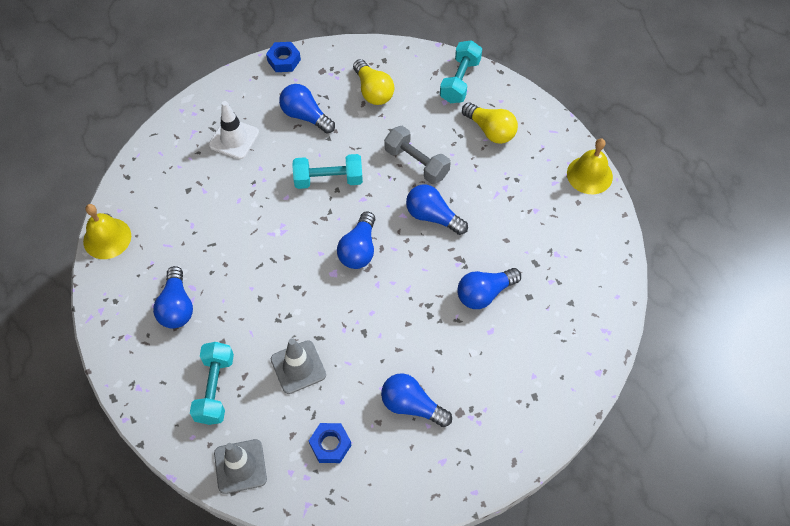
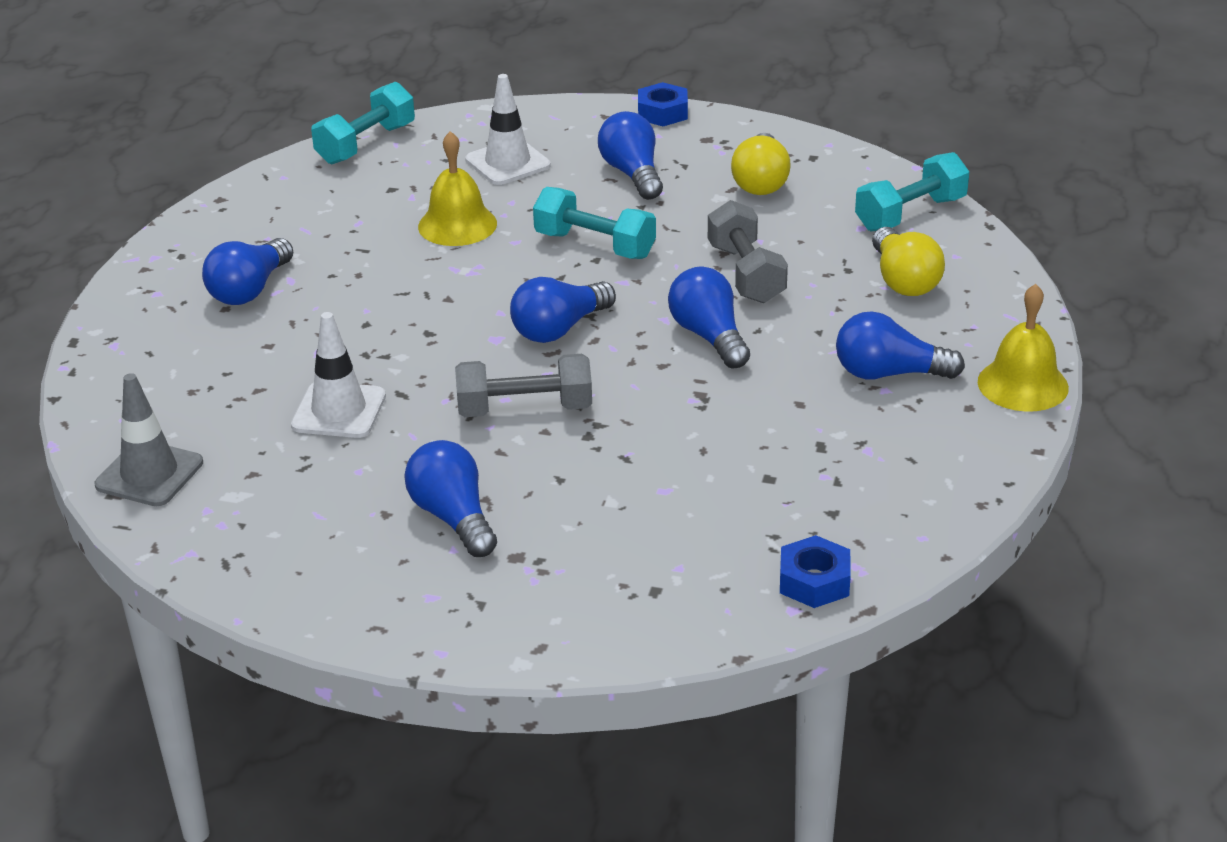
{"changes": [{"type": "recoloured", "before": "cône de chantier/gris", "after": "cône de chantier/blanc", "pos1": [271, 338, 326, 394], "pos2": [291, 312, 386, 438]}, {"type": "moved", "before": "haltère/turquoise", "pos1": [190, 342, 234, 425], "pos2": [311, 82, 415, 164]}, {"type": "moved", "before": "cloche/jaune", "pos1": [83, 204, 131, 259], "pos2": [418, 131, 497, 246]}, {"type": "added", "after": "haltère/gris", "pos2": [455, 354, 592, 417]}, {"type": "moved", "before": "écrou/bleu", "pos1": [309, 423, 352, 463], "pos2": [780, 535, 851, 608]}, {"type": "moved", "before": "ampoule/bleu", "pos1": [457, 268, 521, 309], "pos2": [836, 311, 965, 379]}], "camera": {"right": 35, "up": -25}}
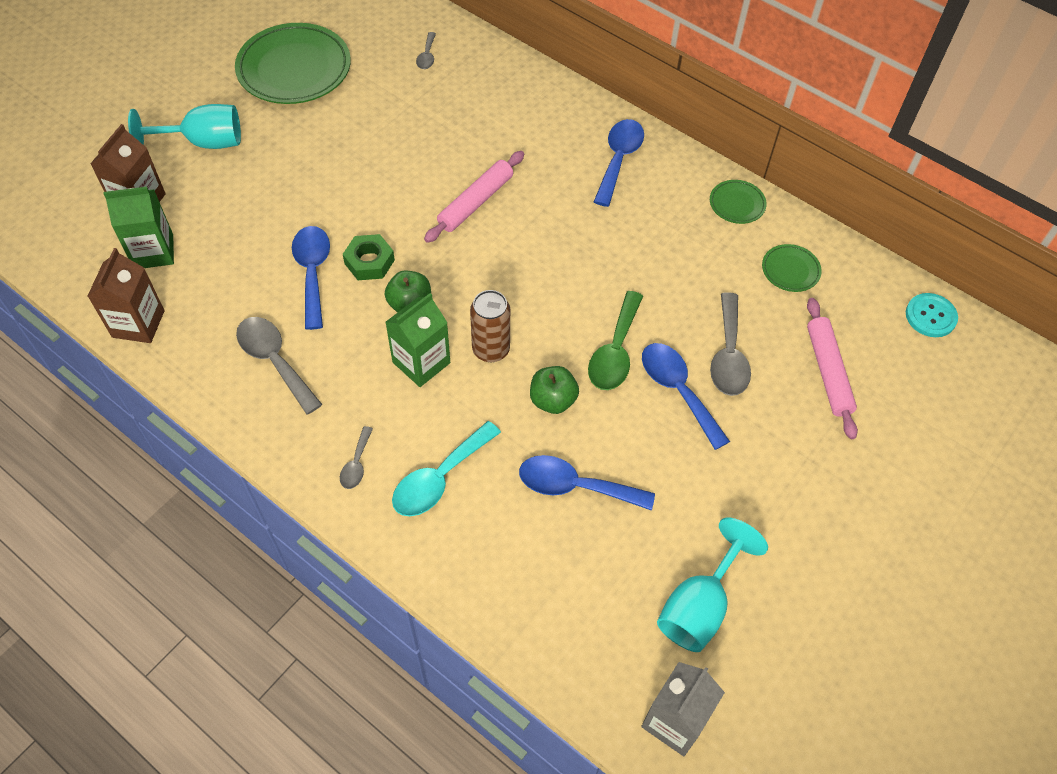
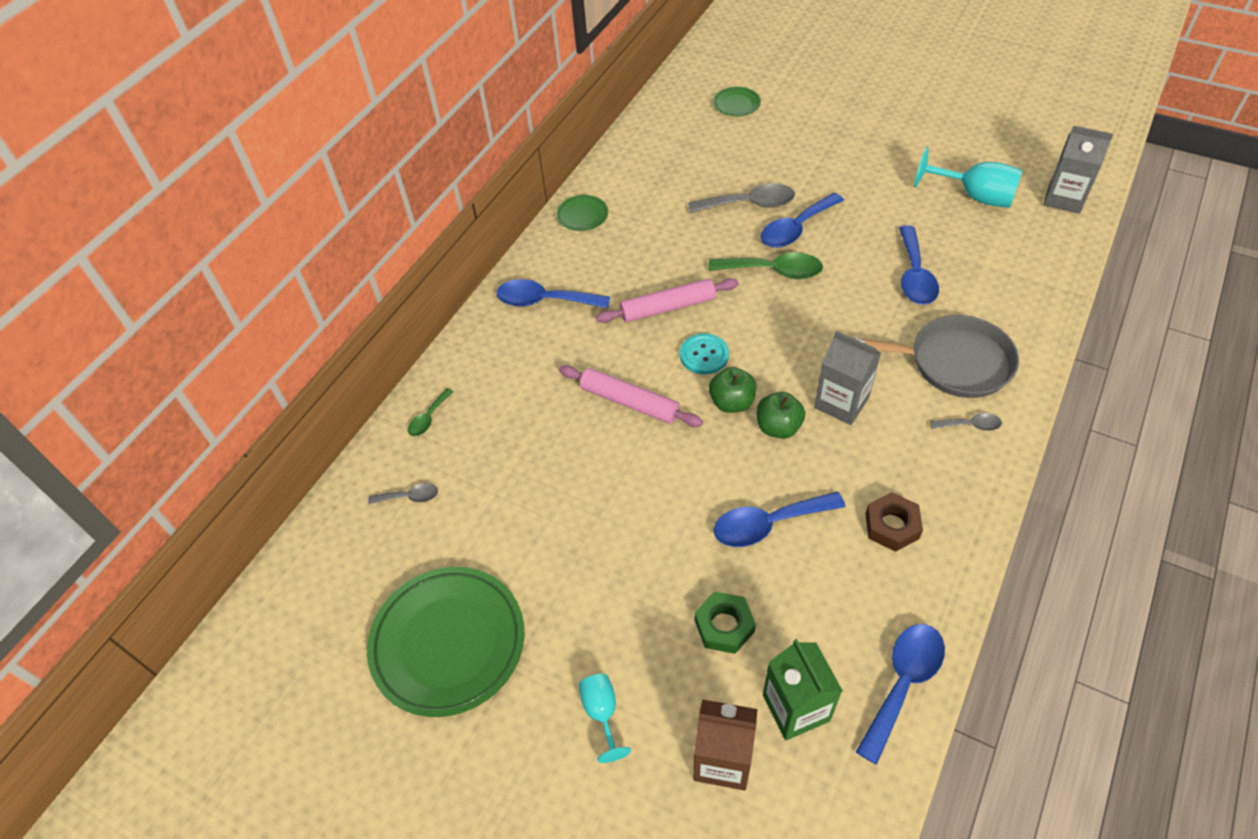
{"changes": [{"type": "added", "after": "cuillère/vert", "pos2": [408, 388, 454, 436]}, {"type": "resized", "before": "verre à pied/turquoise", "pos1": [128, 104, 241, 149], "pos2": [579, 674, 631, 763], "scale": 0.57}, {"type": "moved", "before": "rouleau à pâtisserie/rose", "pos1": [807, 298, 858, 439], "pos2": [596, 278, 739, 323]}, {"type": "moved", "before": "bouton/turquoise", "pos1": [906, 293, 958, 337], "pos2": [680, 333, 729, 375]}, {"type": "moved", "before": "écrou/vert", "pos1": [343, 234, 395, 280], "pos2": [695, 591, 756, 654]}, {"type": "moved", "before": "pomme/vert", "pos1": [530, 366, 579, 414], "pos2": [709, 367, 756, 413]}, {"type": "moved", "before": "assiette/vert", "pos1": [762, 244, 822, 292], "pos2": [713, 87, 761, 116]}, {"type": "recoloured", "before": "brique de lait/vert", "after": "brique de lait/gris", "pos1": [385, 293, 450, 387], "pos2": [814, 331, 881, 425]}, {"type": "replaced", "before": "brique de lait/marron", "after": "cuillère/bleu", "pos1": [88, 248, 165, 343], "pos2": [856, 624, 945, 765]}, {"type": "replaced", "before": "cuillère/turquoise", "after": "poêle/gris", "pos1": [392, 421, 501, 516], "pos2": [861, 315, 1019, 398]}, {"type": "replaced", "before": "cuillère/gris", "after": "écrou/marron", "pos1": [236, 317, 323, 414], "pos2": [865, 492, 923, 552]}, {"type": "removed", "before": "canette/marron", "pos1": [470, 290, 510, 362]}], "camera": {"right": -95, "up": -5}}
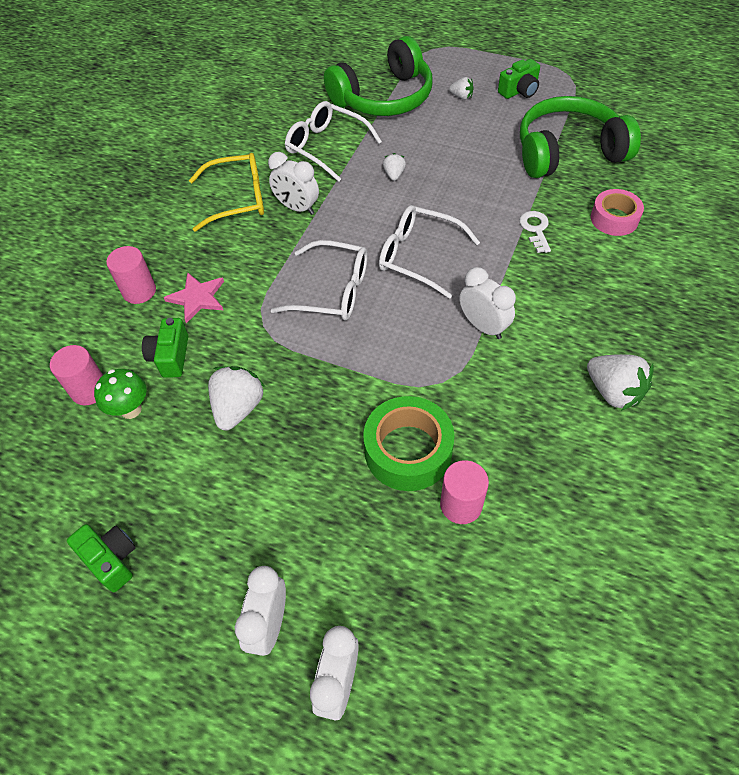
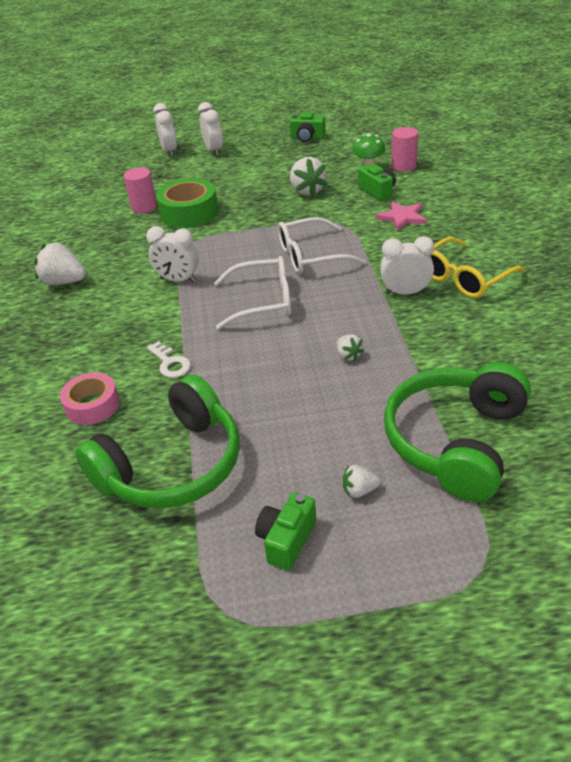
{"changes": [{"type": "removed", "before": "cylindre/rose", "pos1": [106, 246, 156, 304]}, {"type": "removed", "before": "lunettes/blanc", "pos1": [285, 101, 382, 182]}], "camera": {"right": 150, "up": -15}}
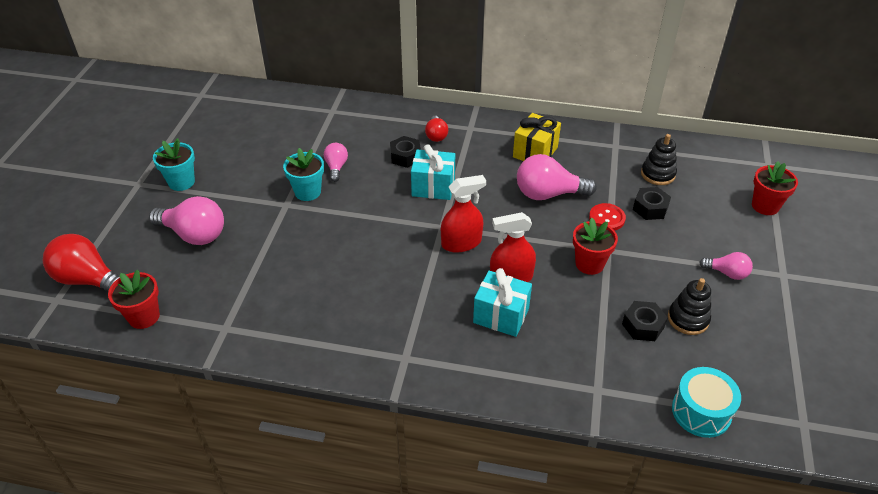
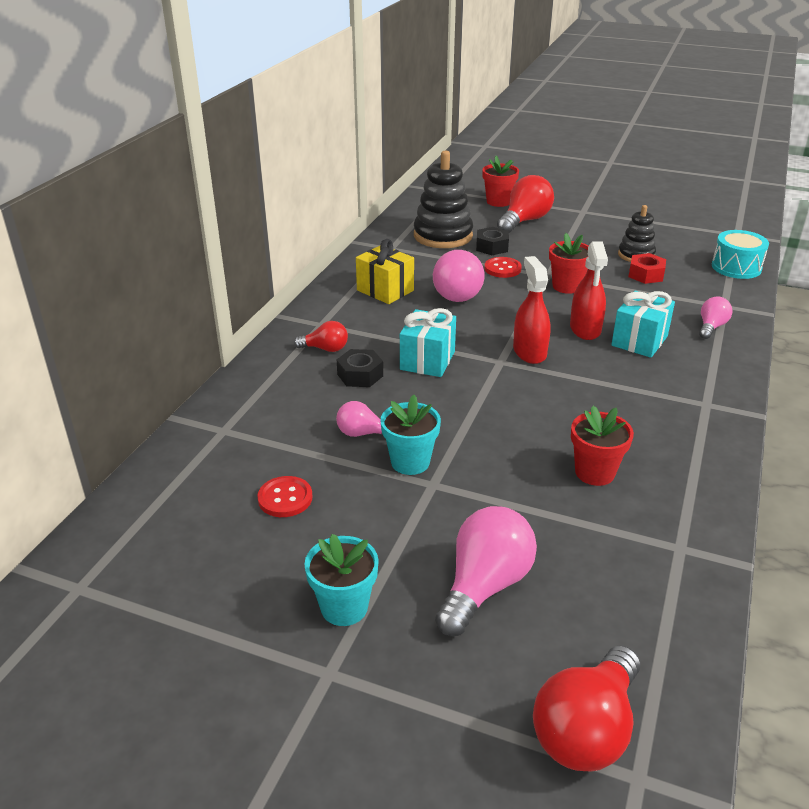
{"changes": [{"type": "added", "after": "bouton/rouge", "pos2": [257, 476, 312, 517]}, {"type": "resized", "before": "jouet à empiler/noir", "pos1": [641, 134, 677, 185], "pos2": [414, 151, 473, 248], "scale": 1.71}, {"type": "added", "after": "ampoule/rouge", "pos2": [497, 175, 554, 233]}, {"type": "moved", "before": "pot de fleurs/rouge", "pos1": [108, 270, 160, 329], "pos2": [571, 406, 634, 486]}, {"type": "recoloured", "before": "écrou/noir", "after": "écrou/rouge", "pos1": [622, 301, 668, 341], "pos2": [628, 253, 666, 284]}, {"type": "moved", "before": "ampoule/rose", "pos1": [699, 252, 753, 280], "pos2": [699, 297, 732, 339]}], "camera": {"right": -80, "up": -10}}
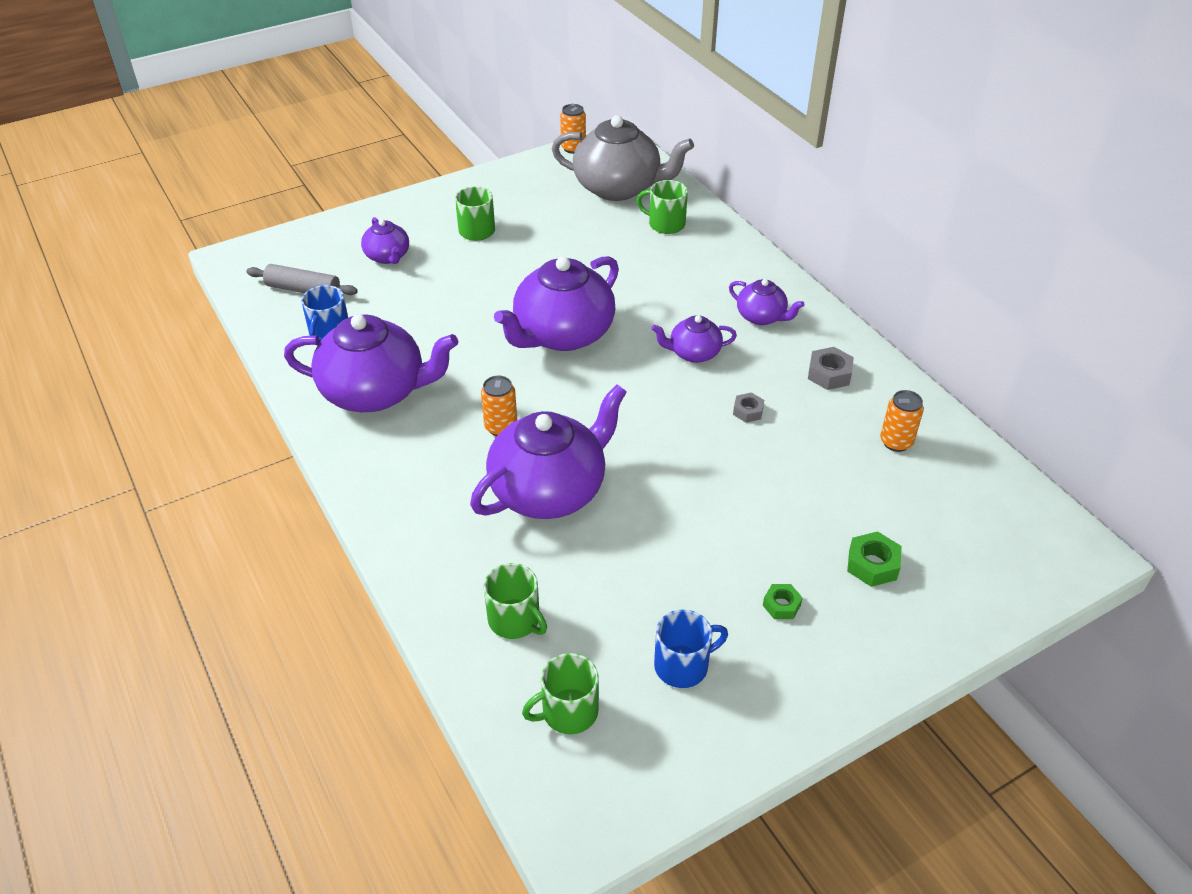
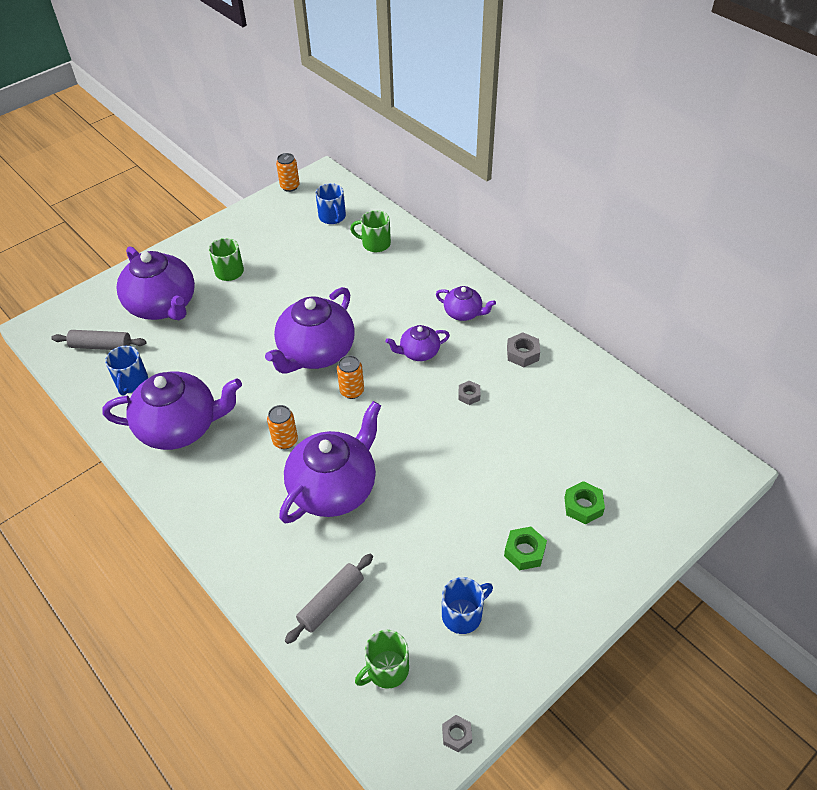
{"changes": [{"type": "resized", "before": "théière/violet", "pos1": [361, 217, 409, 264], "pos2": [117, 246, 195, 320], "scale": 1.97}, {"type": "replaced", "before": "tasse/vert", "after": "rouleau à pâtisserie/gris", "pos1": [484, 563, 547, 639], "pos2": [285, 554, 373, 644]}, {"type": "replaced", "before": "théière/gris", "after": "tasse/bleu", "pos1": [552, 115, 694, 201], "pos2": [316, 183, 346, 224]}, {"type": "moved", "before": "canette/orange", "pos1": [880, 390, 924, 452], "pos2": [337, 355, 364, 399]}, {"type": "added", "after": "écrou/gris", "pos2": [442, 715, 472, 752]}, {"type": "resized", "before": "écrou/vert", "pos1": [763, 584, 803, 619], "pos2": [504, 527, 547, 570], "scale": 1.51}], "camera": {"right": -10, "up": 5}}
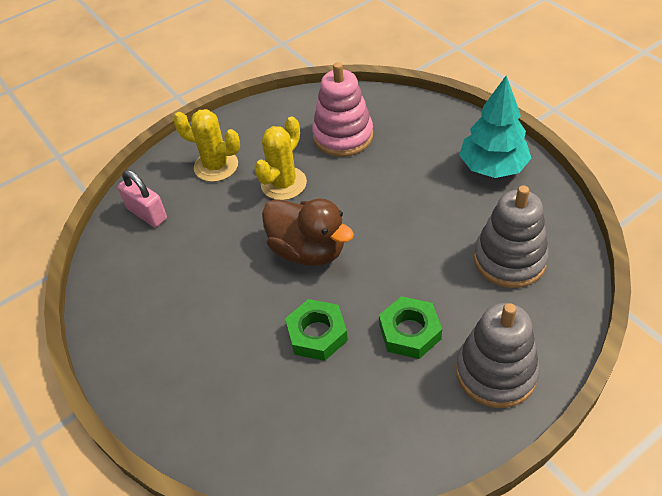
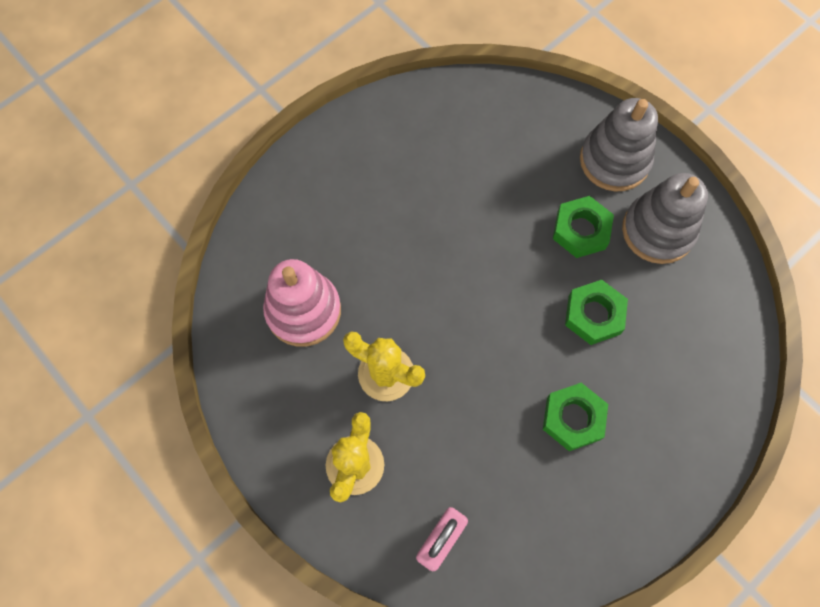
{"changes": [{"type": "added", "after": "écrou/vert", "pos2": [543, 383, 608, 451]}, {"type": "moved", "before": "jouet à empiler/gris", "pos1": [474, 185, 549, 288], "pos2": [622, 173, 708, 264]}, {"type": "removed", "before": "canard/marron", "pos1": [262, 198, 354, 266]}, {"type": "removed", "before": "arbre/turquoise", "pos1": [459, 76, 531, 178]}], "camera": {"right": -100, "up": 20}}
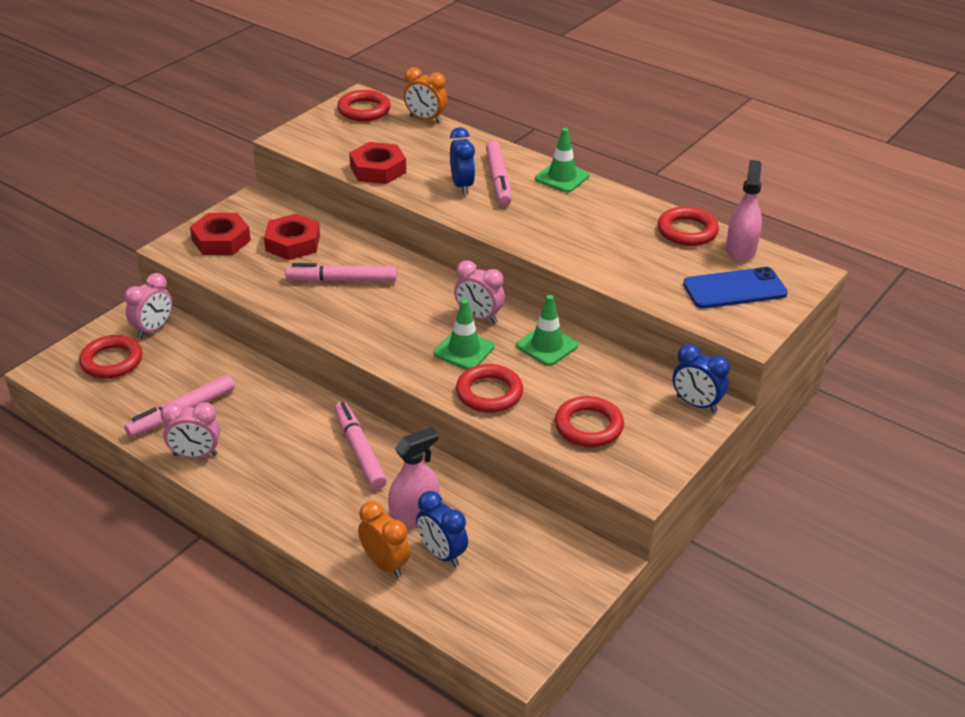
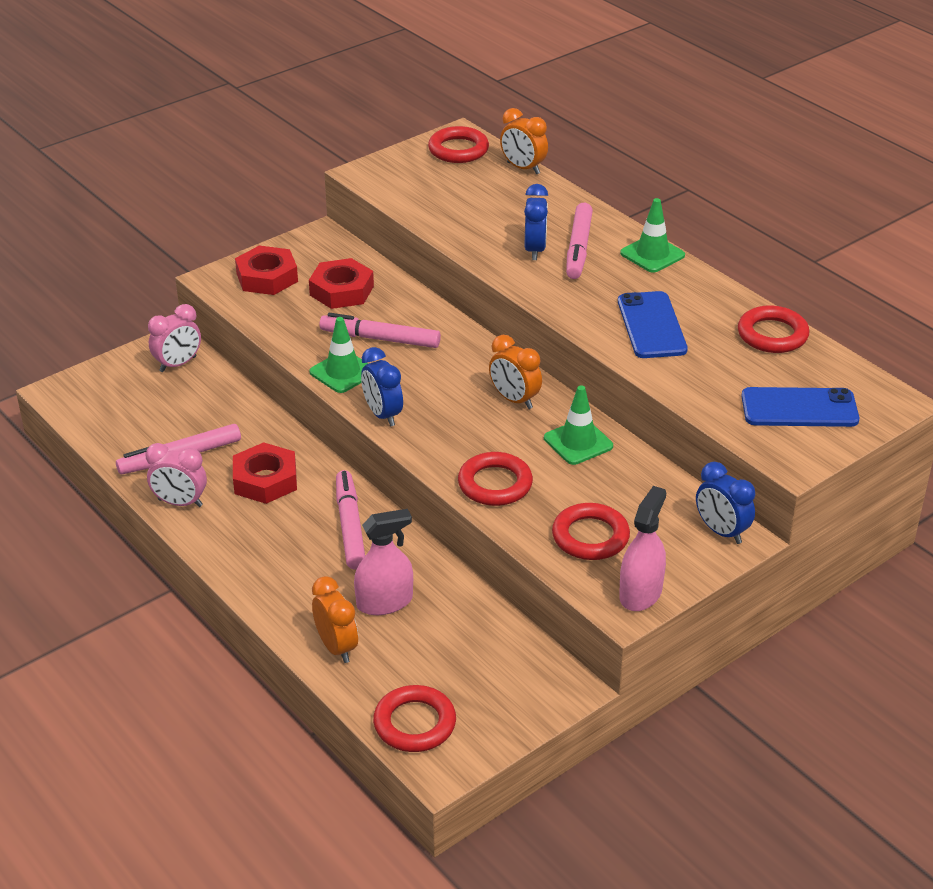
{"changes": [{"type": "moved", "before": "écrou/rouge", "pos1": [349, 142, 406, 184], "pos2": [233, 442, 297, 504]}, {"type": "moved", "before": "cône de chantier/vert", "pos1": [434, 299, 495, 370], "pos2": [309, 317, 368, 393]}, {"type": "moved", "before": "réveil/bleu", "pos1": [416, 491, 468, 567], "pos2": [361, 347, 403, 427]}, {"type": "moved", "before": "anneau/rouge", "pos1": [79, 335, 143, 379], "pos2": [373, 685, 456, 752]}, {"type": "recoloured", "before": "réveil/rose", "after": "réveil/orange", "pos1": [454, 260, 505, 323], "pos2": [489, 335, 542, 409]}, {"type": "added", "after": "téléphone/bleu", "pos2": [618, 291, 688, 358]}, {"type": "moved", "before": "vaporisateur/rose", "pos1": [726, 160, 762, 262], "pos2": [619, 486, 666, 611]}], "camera": {"right": 15, "up": 0}}
